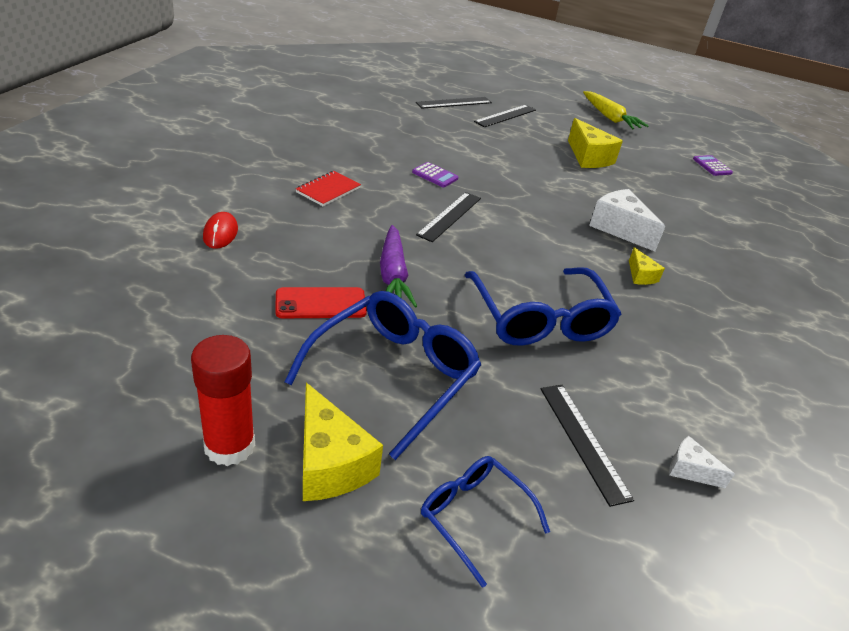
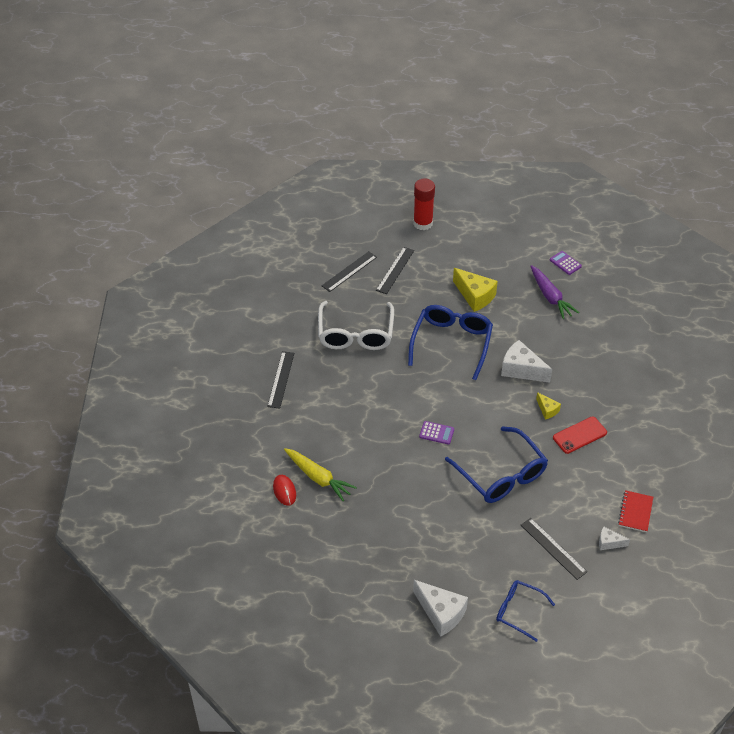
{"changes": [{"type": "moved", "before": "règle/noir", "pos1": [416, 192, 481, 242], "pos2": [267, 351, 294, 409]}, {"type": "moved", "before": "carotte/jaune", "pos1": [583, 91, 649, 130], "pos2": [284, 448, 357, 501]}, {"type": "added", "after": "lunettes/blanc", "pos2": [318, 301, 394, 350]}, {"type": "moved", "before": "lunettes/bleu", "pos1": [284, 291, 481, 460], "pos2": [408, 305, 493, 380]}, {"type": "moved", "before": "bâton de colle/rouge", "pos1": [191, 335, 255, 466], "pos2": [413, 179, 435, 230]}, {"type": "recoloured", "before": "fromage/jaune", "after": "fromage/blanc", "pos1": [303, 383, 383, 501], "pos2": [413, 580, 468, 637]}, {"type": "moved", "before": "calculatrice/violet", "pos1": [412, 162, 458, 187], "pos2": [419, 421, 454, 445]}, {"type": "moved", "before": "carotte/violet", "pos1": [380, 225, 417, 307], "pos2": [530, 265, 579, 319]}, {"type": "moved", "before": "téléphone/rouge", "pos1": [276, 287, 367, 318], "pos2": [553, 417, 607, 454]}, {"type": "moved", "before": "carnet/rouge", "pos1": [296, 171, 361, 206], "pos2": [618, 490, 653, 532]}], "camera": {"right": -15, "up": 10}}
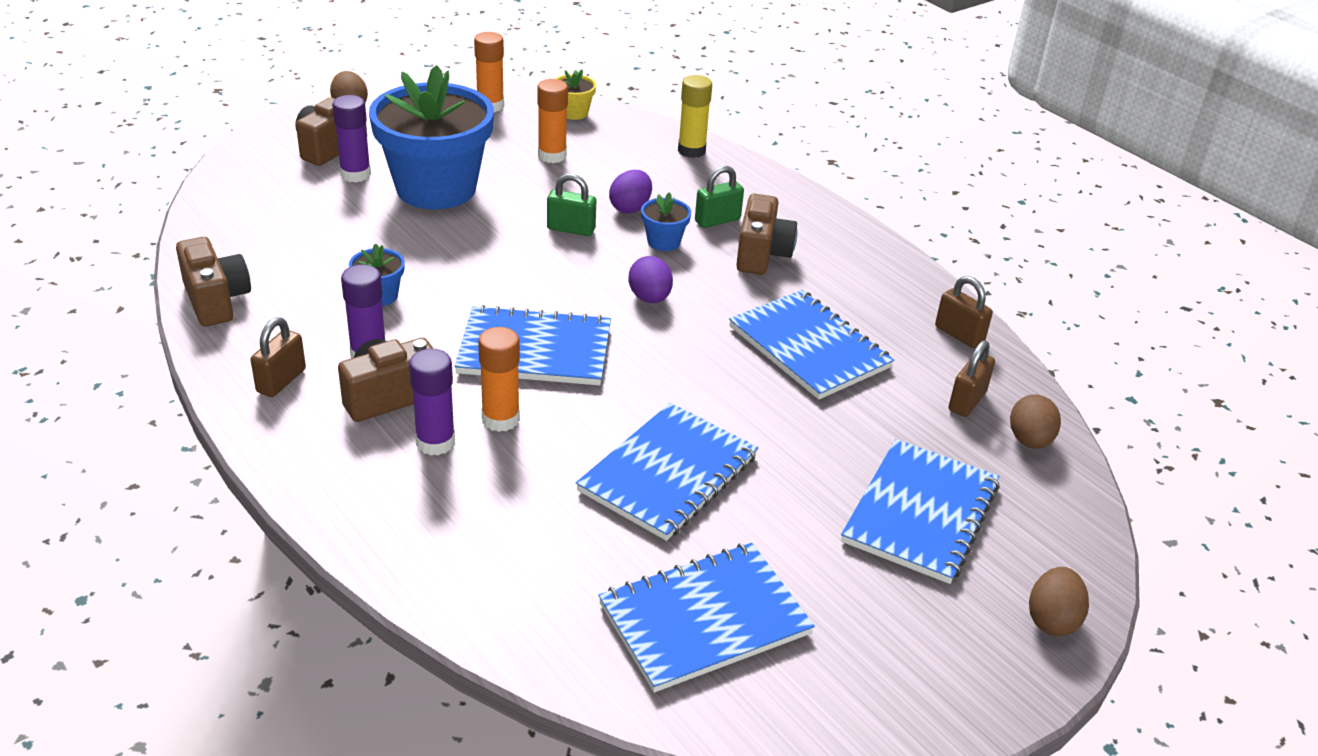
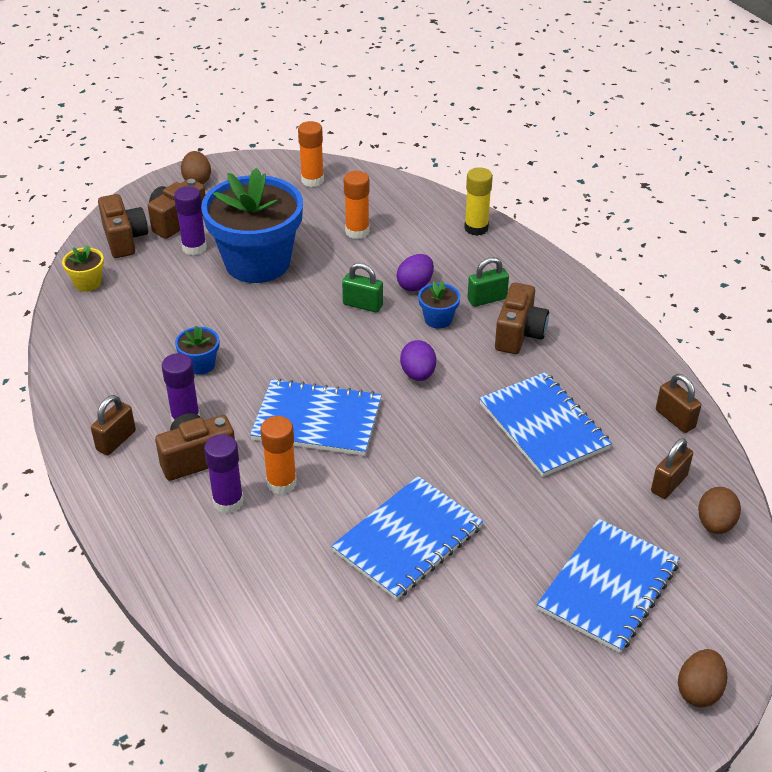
{"changes": [{"type": "moved", "before": "pot de fleurs/jaune", "pos1": [556, 69, 596, 120], "pos2": [62, 245, 104, 292]}, {"type": "moved", "before": "appareil photo/marron", "pos1": [176, 237, 251, 326], "pos2": [98, 194, 148, 258]}, {"type": "removed", "before": "carnet/bleu", "pos1": [598, 543, 815, 693]}], "camera": {"right": 10, "up": 5}}
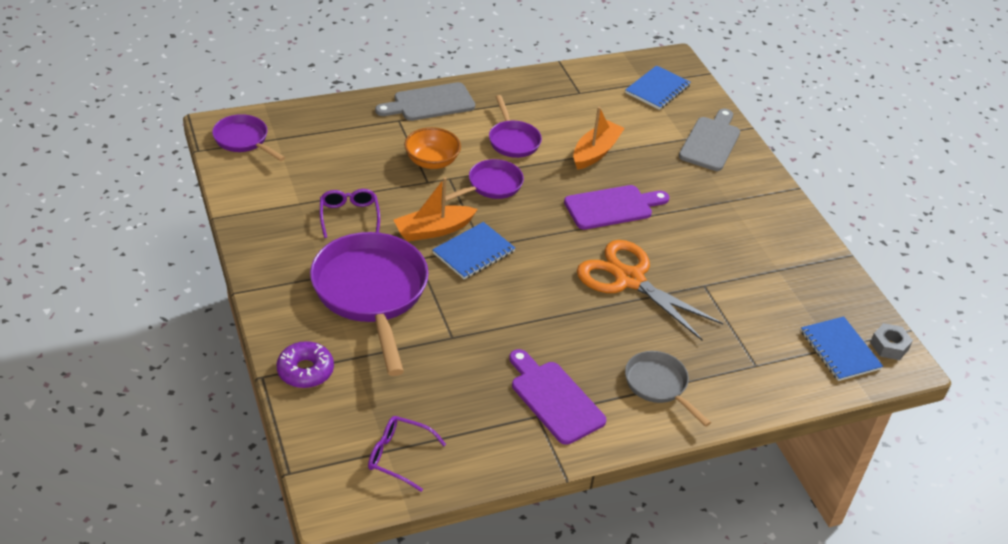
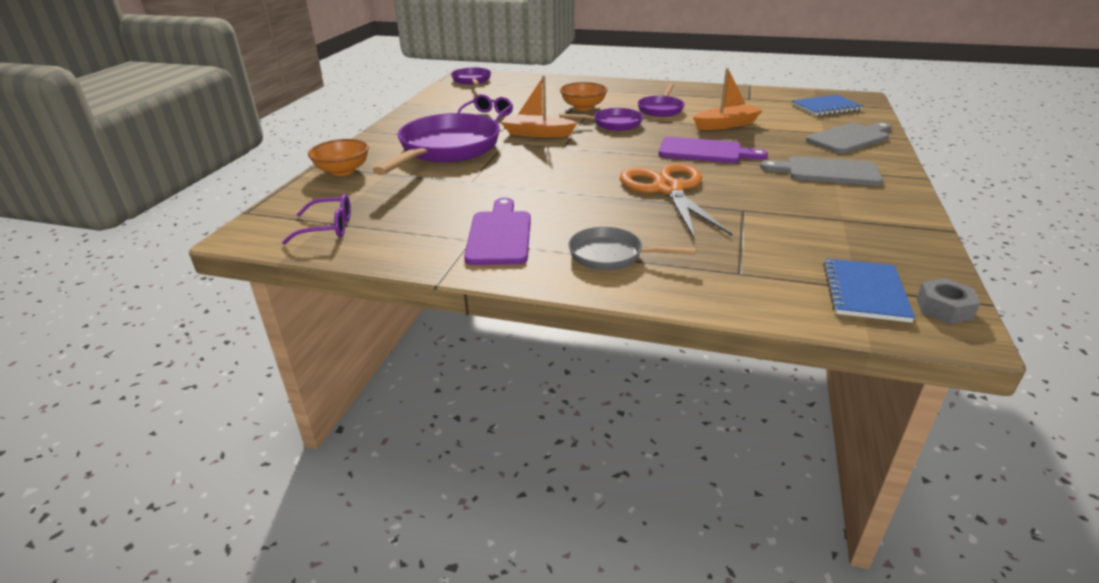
{"changes": [{"type": "turned", "before": "lunettes/violet", "pos1": [368, 416, 446, 492], "pos2": [282, 194, 351, 245], "turn": 120}, {"type": "replaced", "before": "beignet/violet", "after": "bol/orange", "pos1": [277, 341, 334, 388], "pos2": [308, 139, 369, 176]}, {"type": "turned", "before": "poêle/gris", "pos1": [625, 351, 711, 427], "pos2": [568, 227, 696, 270], "turn": -75}, {"type": "moved", "before": "planche à découper/gris", "pos1": [375, 82, 475, 121], "pos2": [760, 156, 883, 186]}, {"type": "removed", "before": "carnet/bleu", "pos1": [432, 222, 515, 279]}], "camera": {"right": 40, "up": -10}}
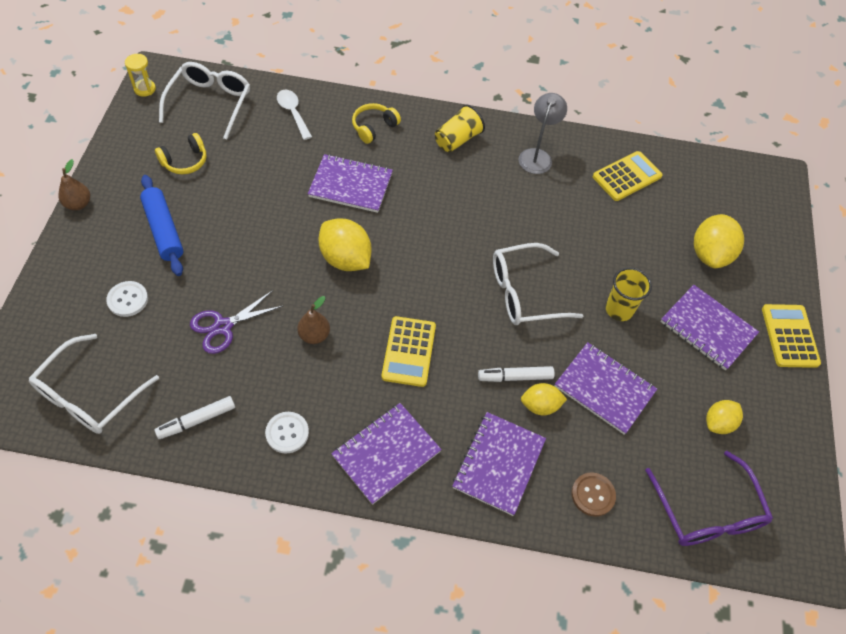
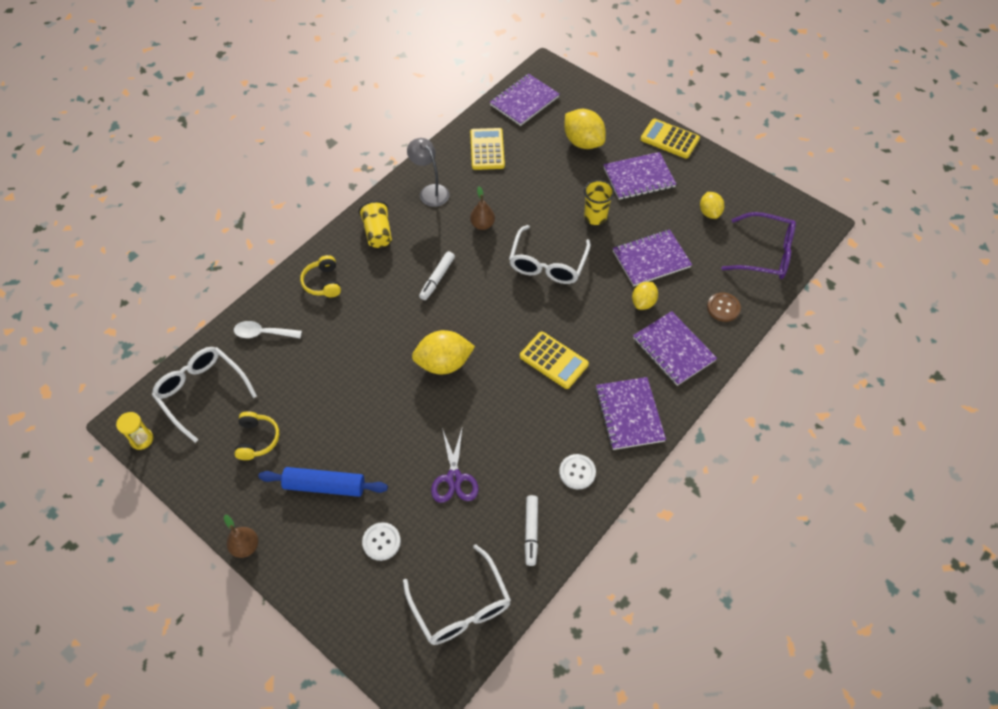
{"changes": [{"type": "moved", "before": "feutre/blanc", "pos1": [478, 366, 555, 382], "pos2": [419, 251, 455, 300]}, {"type": "moved", "before": "poire/marron", "pos1": [297, 296, 330, 344], "pos2": [470, 187, 495, 230]}, {"type": "moved", "before": "carnet/violet", "pos1": [308, 154, 393, 213], "pos2": [490, 74, 559, 126]}], "camera": {"right": -55, "up": 0}}
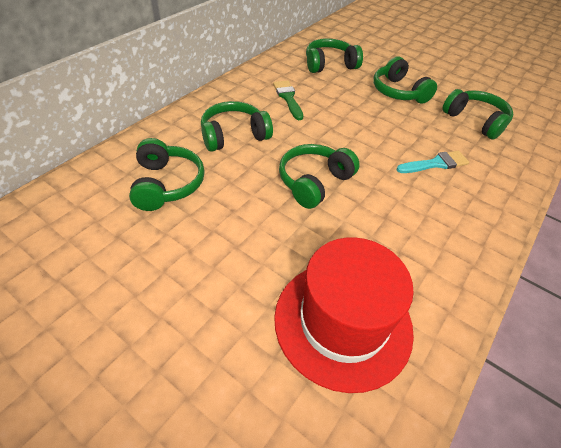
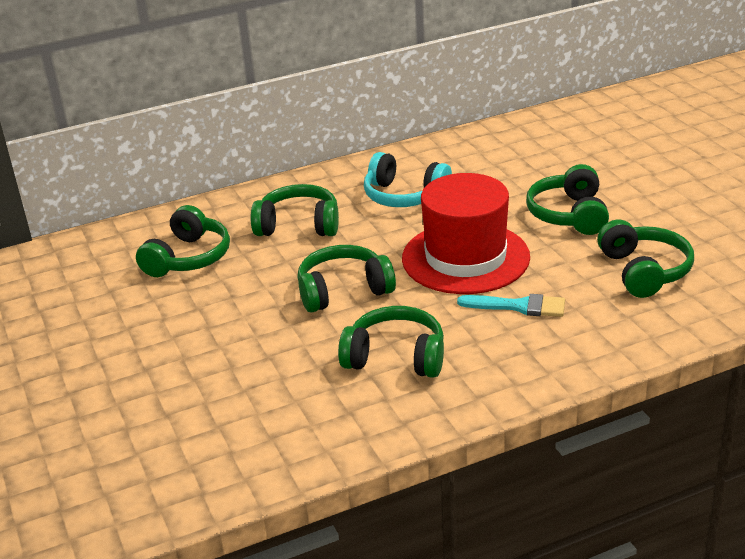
{"changes": [{"type": "moved", "before": "casque audio/vert", "pos1": [306, 38, 363, 73], "pos2": [338, 306, 444, 378]}, {"type": "replaced", "before": "pinceau/vert", "after": "casque audio/turquoise", "pos1": [273, 80, 303, 120], "pos2": [364, 152, 452, 207]}, {"type": "moved", "before": "chapeau/rouge", "pos1": [274, 237, 414, 393], "pos2": [402, 173, 530, 294]}], "camera": {"right": 35, "up": -15}}
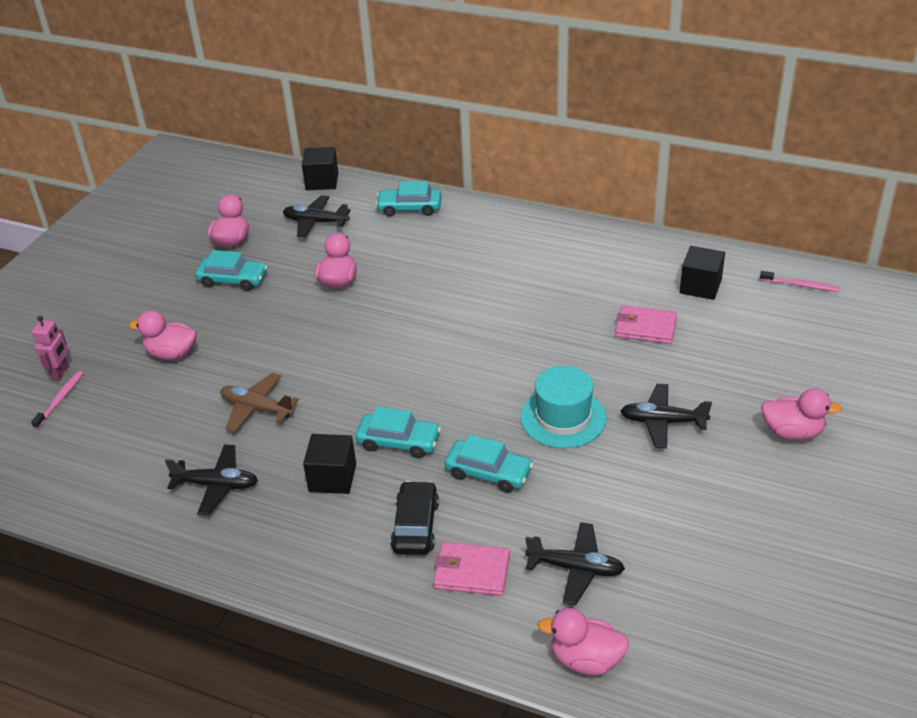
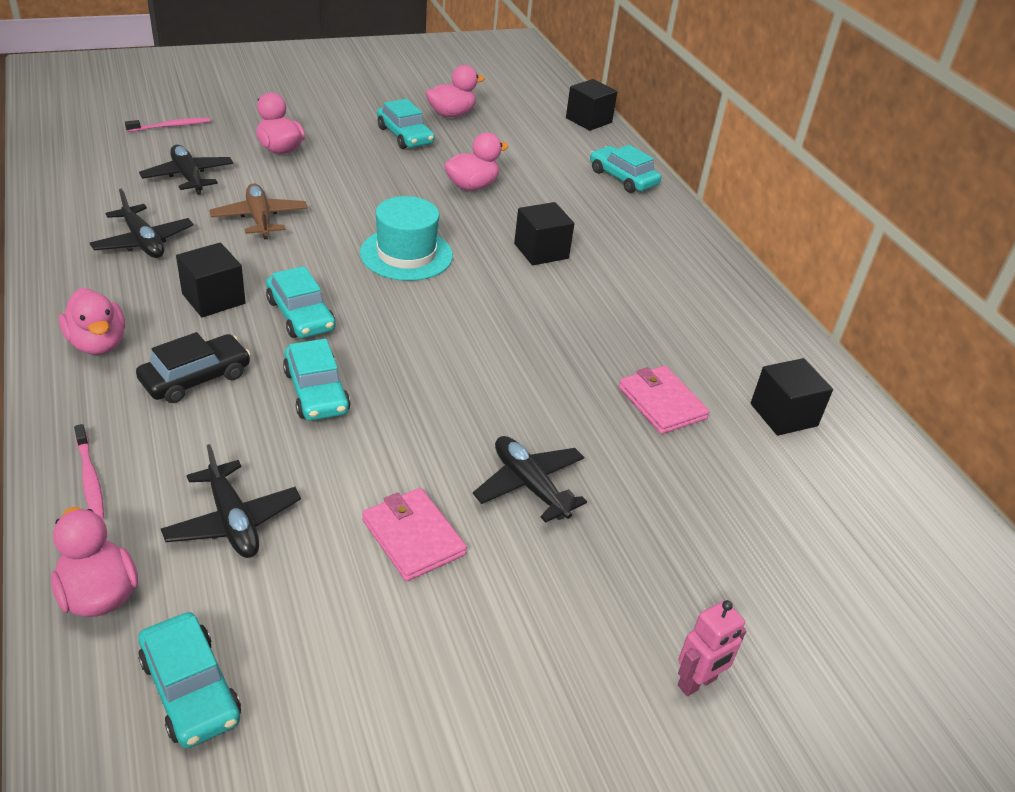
{"changes": [{"type": "moved", "before": "canard/rose", "pos1": [761, 388, 842, 440], "pos2": [59, 288, 125, 355]}, {"type": "moved", "before": "brosse à dents/rose", "pos1": [760, 271, 840, 292], "pos2": [74, 424, 104, 520]}, {"type": "added", "after": "voiture/turquoise", "pos2": [138, 612, 241, 748]}, {"type": "moved", "before": "avion/noir", "pos1": [283, 195, 351, 237], "pos2": [139, 145, 233, 195]}, {"type": "moved", "before": "chapeau/turquoise", "pos1": [520, 366, 607, 448], "pos2": [360, 196, 453, 281]}, {"type": "moved", "before": "portefeuille/rose", "pos1": [433, 542, 510, 596], "pos2": [362, 488, 467, 581]}, {"type": "added", "after": "cube/noir", "pos2": [514, 202, 575, 265]}, {"type": "moved", "before": "robot/rose", "pos1": [32, 316, 69, 381], "pos2": [678, 600, 746, 696]}], "camera": {"right": 40, "up": 0}}
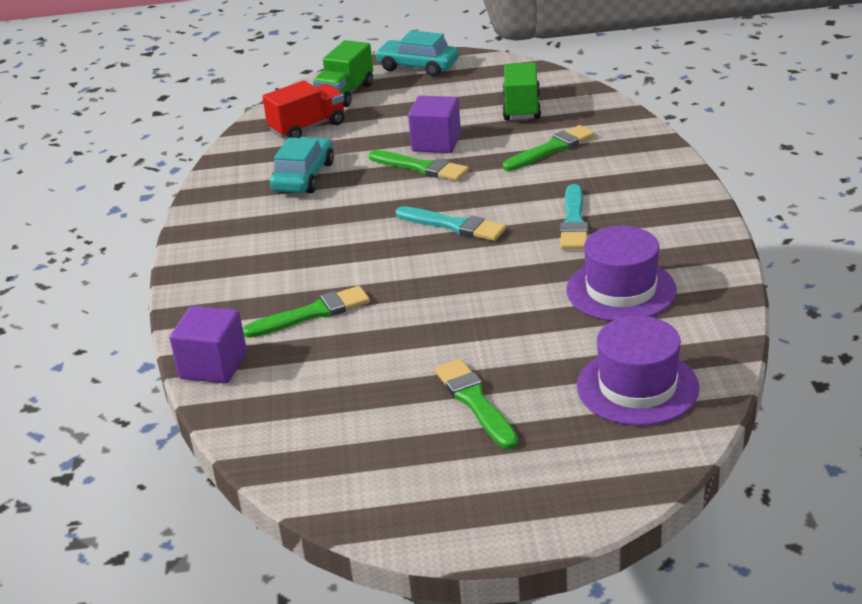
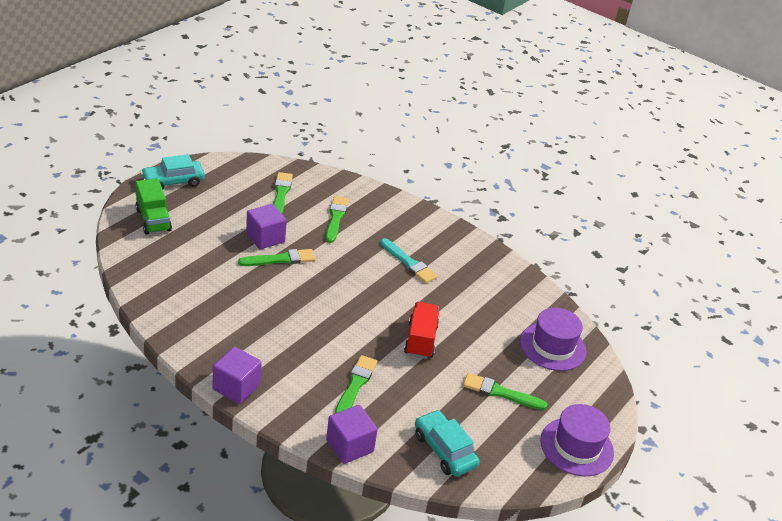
{"changes": [{"type": "added", "after": "cube/violet", "pos2": [213, 347, 262, 404]}, {"type": "replaced", "before": "camion/vert", "after": "pinceau/vert", "pos1": [503, 63, 541, 120], "pos2": [273, 172, 293, 213]}, {"type": "moved", "before": "camion/rouge", "pos1": [263, 81, 344, 138], "pos2": [404, 302, 439, 359]}, {"type": "moved", "before": "voiture/turquoise", "pos1": [270, 137, 334, 193], "pos2": [415, 410, 480, 477]}, {"type": "moved", "before": "chapeau/violet", "pos1": [566, 226, 677, 321], "pos2": [540, 404, 614, 476]}, {"type": "removed", "before": "pinceau/turquoise", "pos1": [395, 206, 506, 241]}], "camera": {"right": -55, "up": 5}}
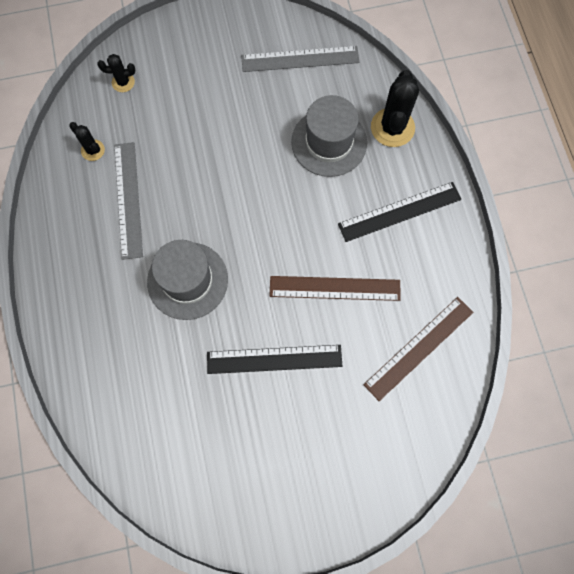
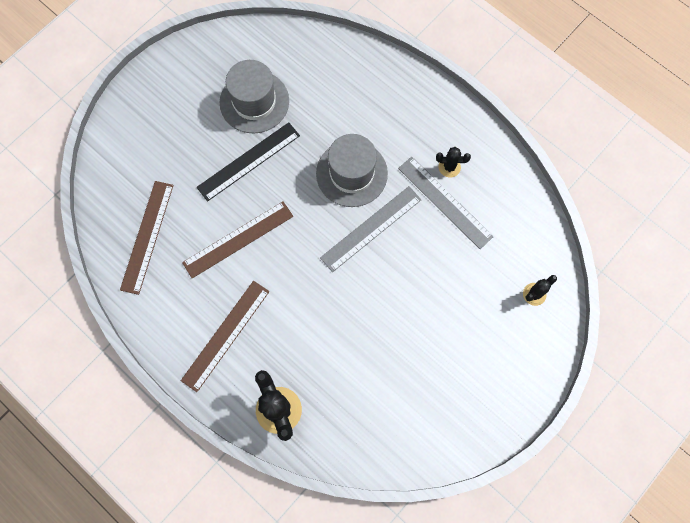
{"changes": [{"type": "recoloured", "before": "règle/noir", "after": "règle/marron", "pos1": [338, 182, 461, 242], "pos2": [181, 281, 270, 392]}, {"type": "moved", "before": "chapeau/gris", "pos1": [291, 95, 367, 177], "pos2": [220, 60, 289, 133]}, {"type": "moved", "before": "règle/gris", "pos1": [241, 46, 359, 72], "pos2": [320, 186, 422, 272]}, {"type": "moved", "before": "cactus/noir", "pos1": [69, 122, 105, 161], "pos2": [436, 147, 471, 177]}], "camera": {"right": 145, "up": 0}}
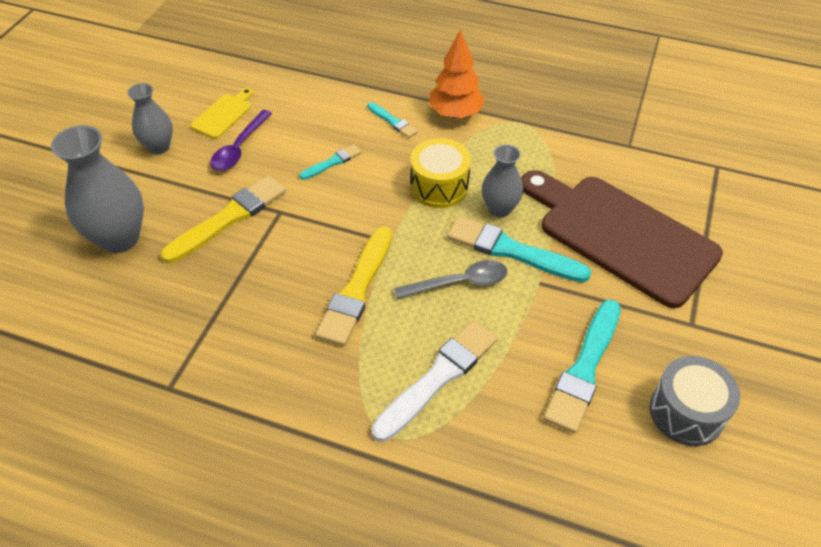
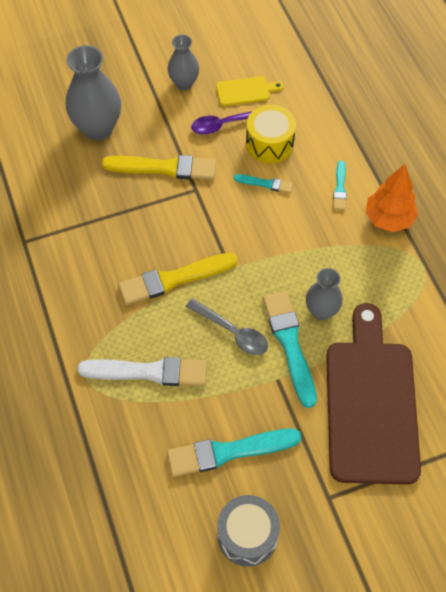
{"changes": [{"type": "moved", "before": "tambour/jaune", "pos1": [410, 138, 471, 208], "pos2": [246, 105, 296, 163]}], "camera": {"right": 50, "up": 10}}
